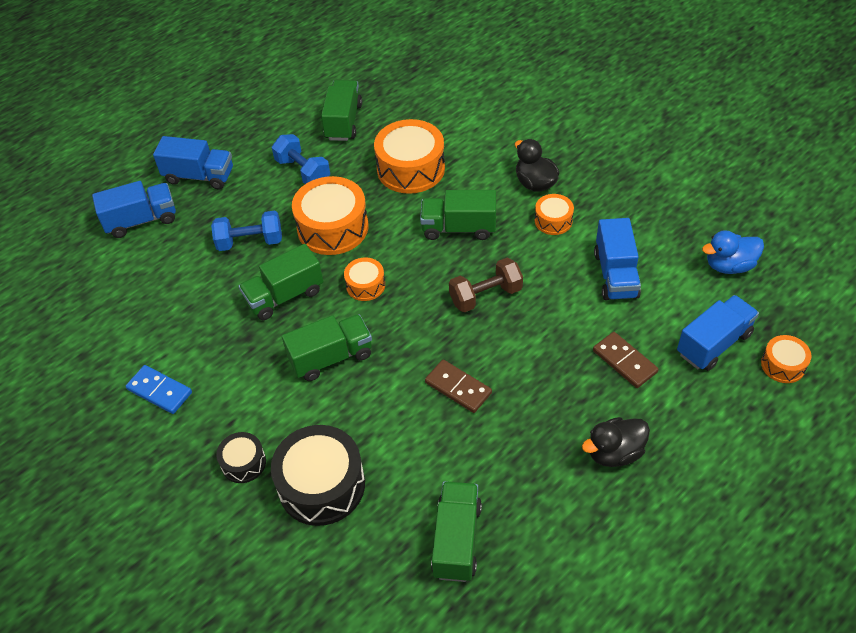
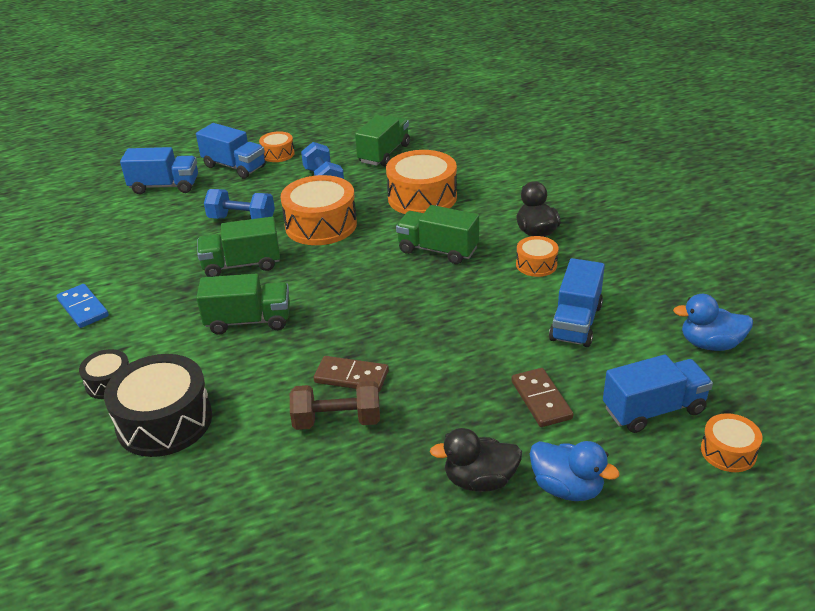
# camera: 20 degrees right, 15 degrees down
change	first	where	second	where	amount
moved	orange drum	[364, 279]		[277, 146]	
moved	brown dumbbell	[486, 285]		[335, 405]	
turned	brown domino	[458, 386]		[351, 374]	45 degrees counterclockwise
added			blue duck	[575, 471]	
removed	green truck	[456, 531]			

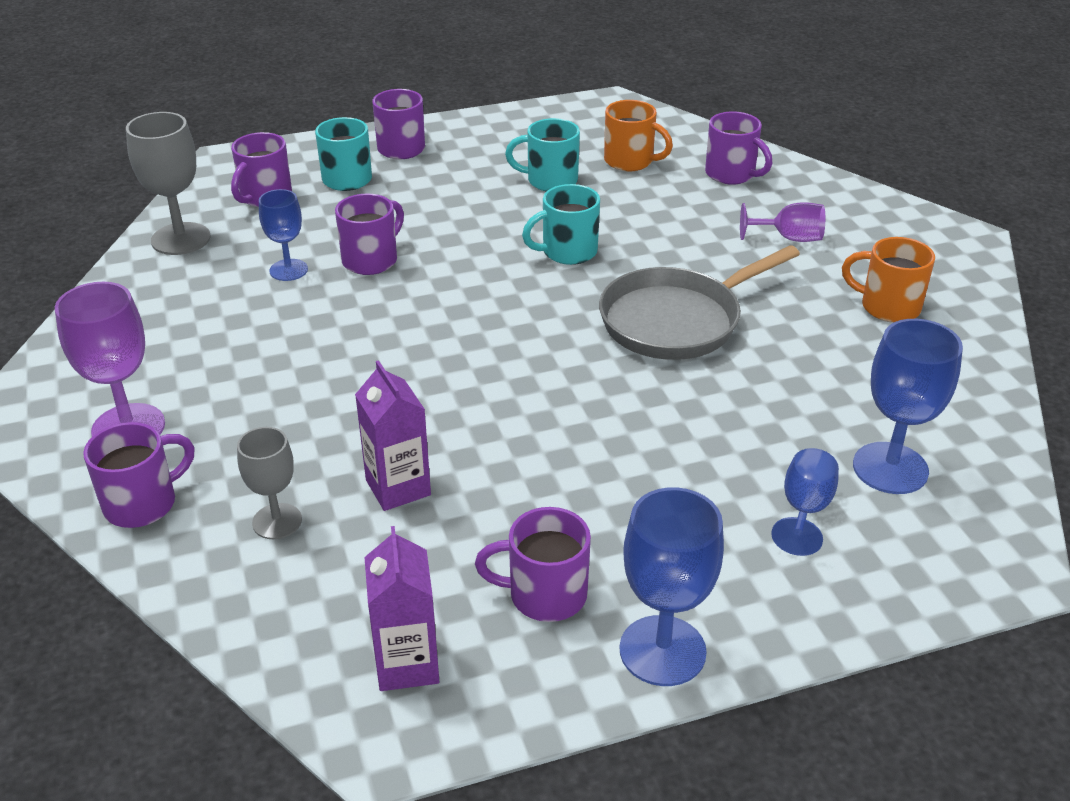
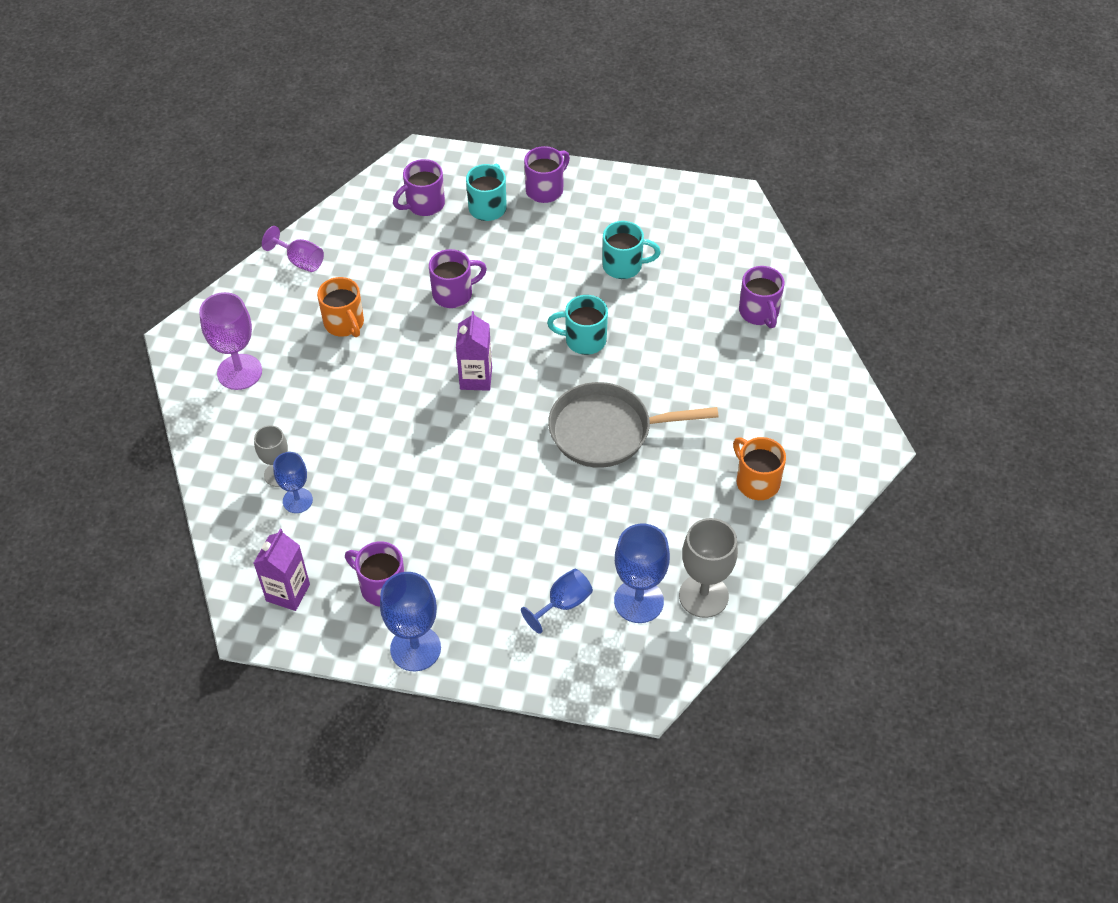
# camera: 30 degrees right, 15 degrees up
change	first	where	second	where	amount
moved	purple goblet	[782, 222]		[293, 249]	
moved	blue goblet	[283, 235]		[293, 482]	
moved	orange mug	[638, 135]		[340, 307]	
moved	purple carton	[393, 435]		[474, 351]	
turned	turquoise mug	[542, 154]		[631, 250]	150 degrees clockwise
moved	grey goblet	[168, 183]		[708, 568]	
removed	purple mug	[139, 475]			

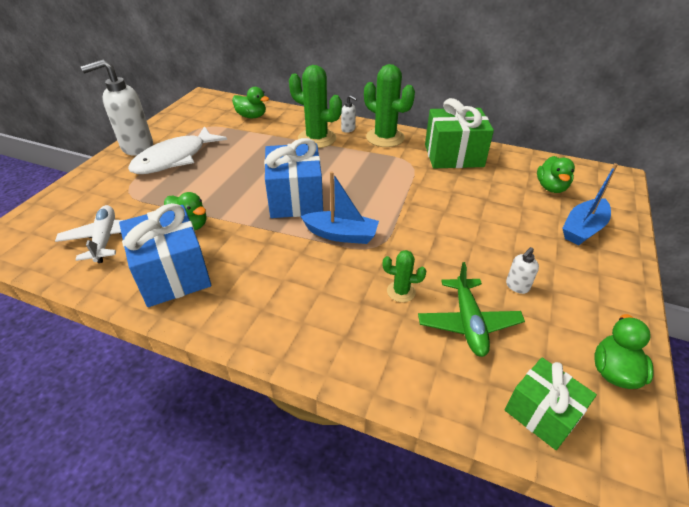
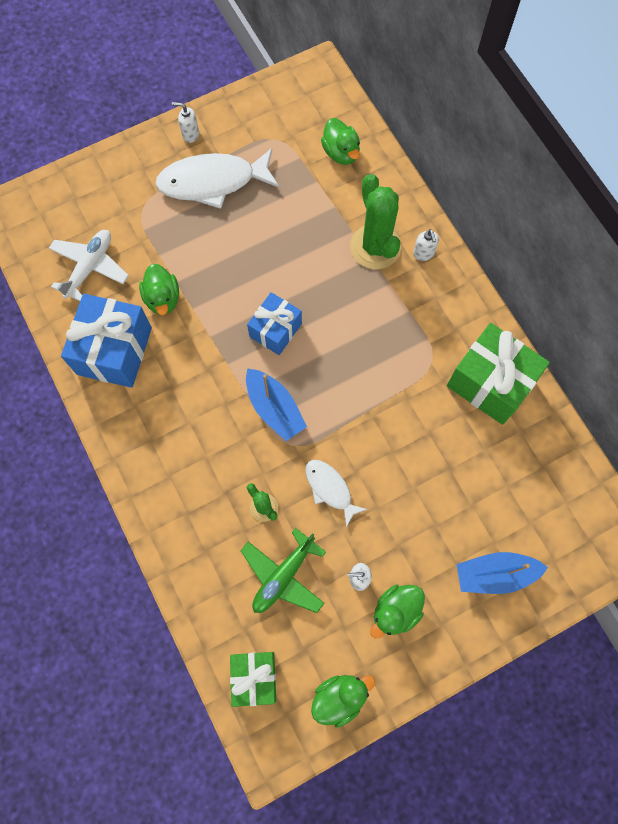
# camera: 40 degrees right, 30 degrees up
change	first	where	second	where	amount
resized	white soap dispenser	[117, 108]		[185, 122]	x0.44
resized	blue gift	[293, 178]		[274, 323]	x0.62
added			white fish	[336, 493]	
moved	green duck	[556, 174]		[397, 611]	
removed	green cactus	[389, 105]			

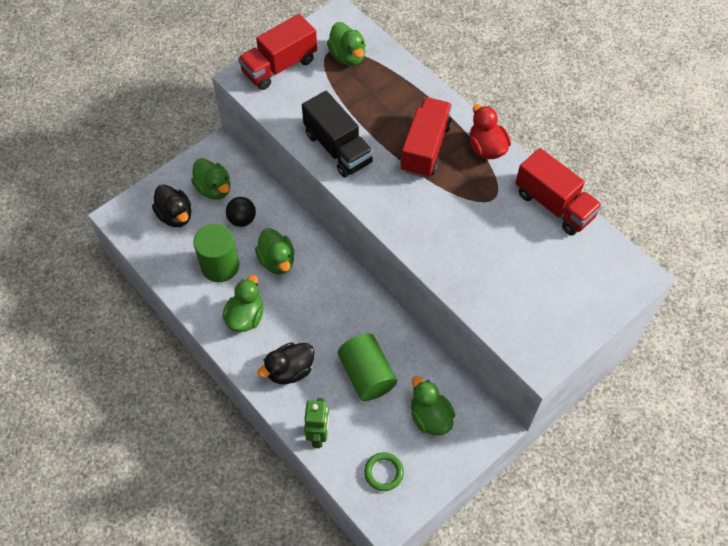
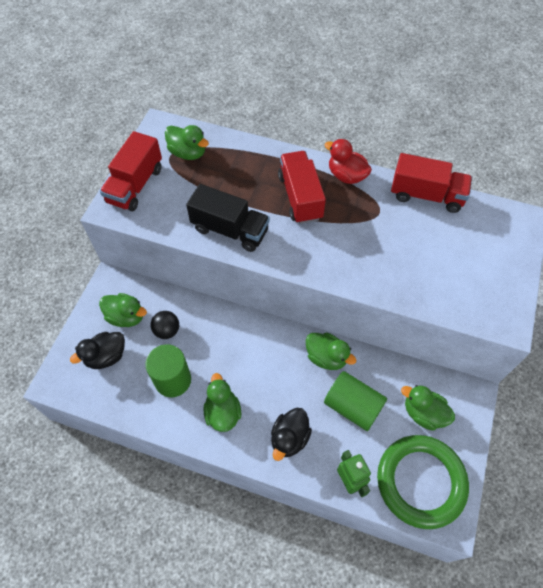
# camera: 30 degrees left, 0 degrees up
change	first	where	second	where	amount
turned	black duck	[171, 205]		[97, 350]	120 degrees clockwise
moved	green duck	[275, 251]		[331, 351]	
resized	green ring	[384, 471]		[423, 482]	x2.43

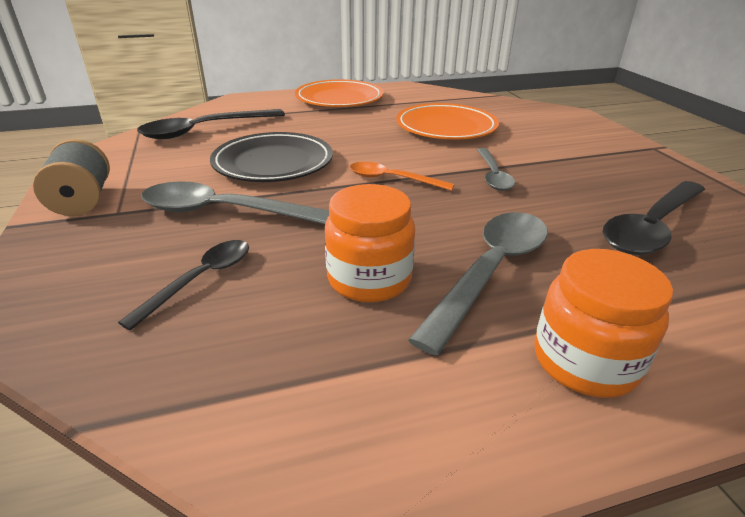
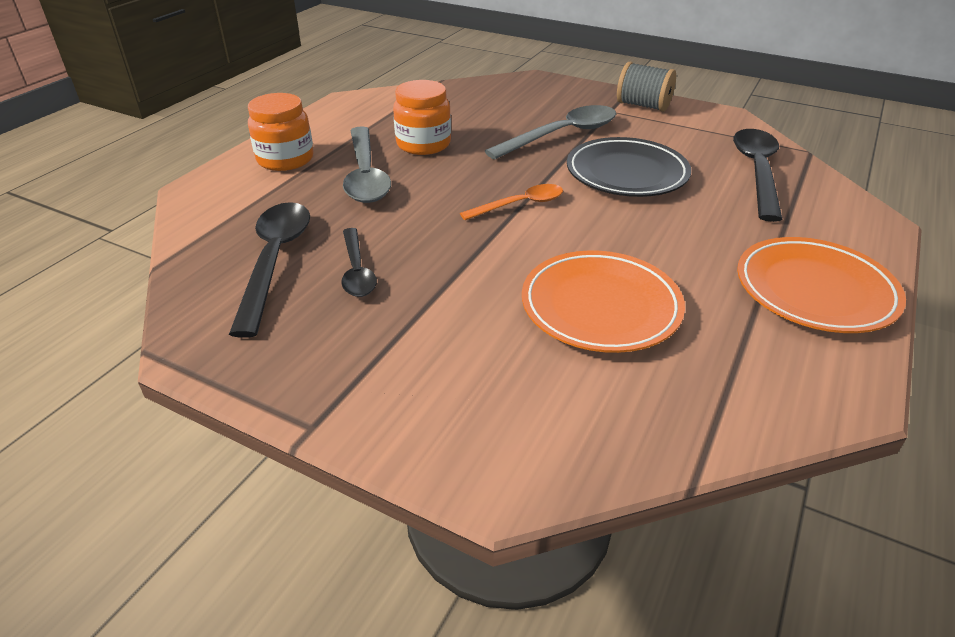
# camera: 135 degrees right, 5 degrees up
change	first	where	second	where	amount
moved	black spoon	[183, 285]		[359, 262]	
removed	grey spoon	[496, 169]			

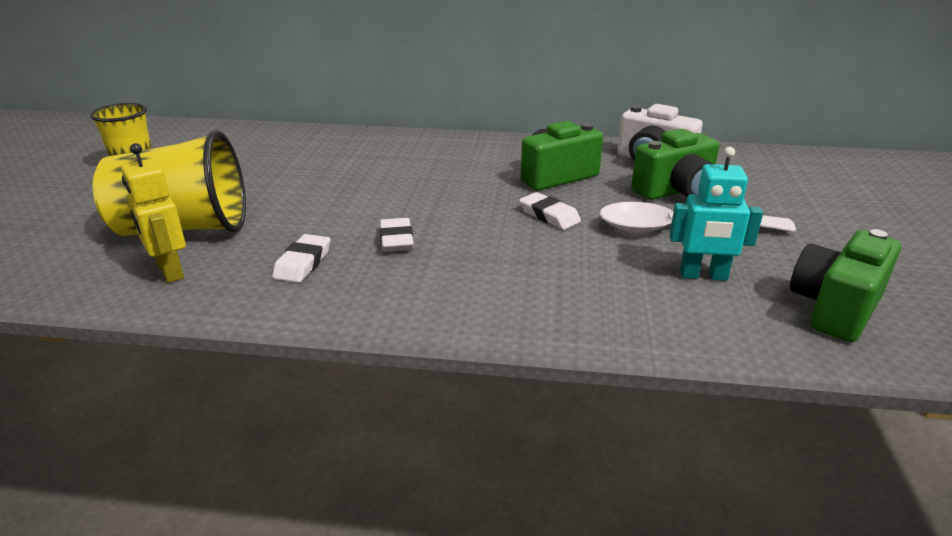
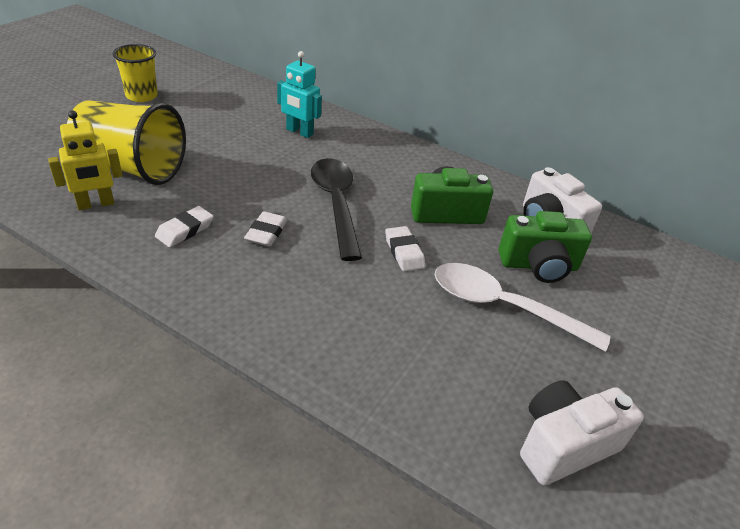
# camera: 20 degrees right, 10 degrees up
change	first	where	second	where	amount
turned	yellow robot	[153, 213]		[85, 160]	105 degrees counterclockwise
moved	turquoise robot	[716, 214]		[299, 94]	
added			black spoon	[336, 209]	
recoloured	green camera	[845, 285]	white camera	[582, 433]	

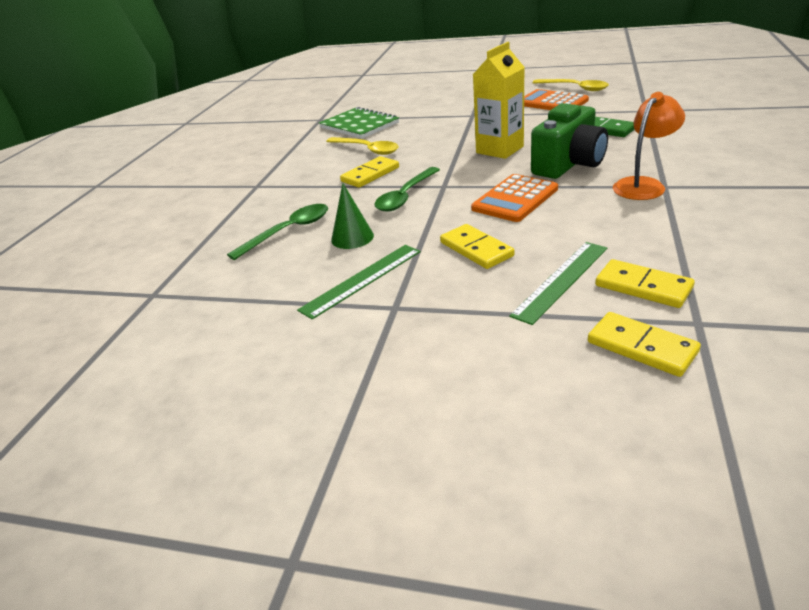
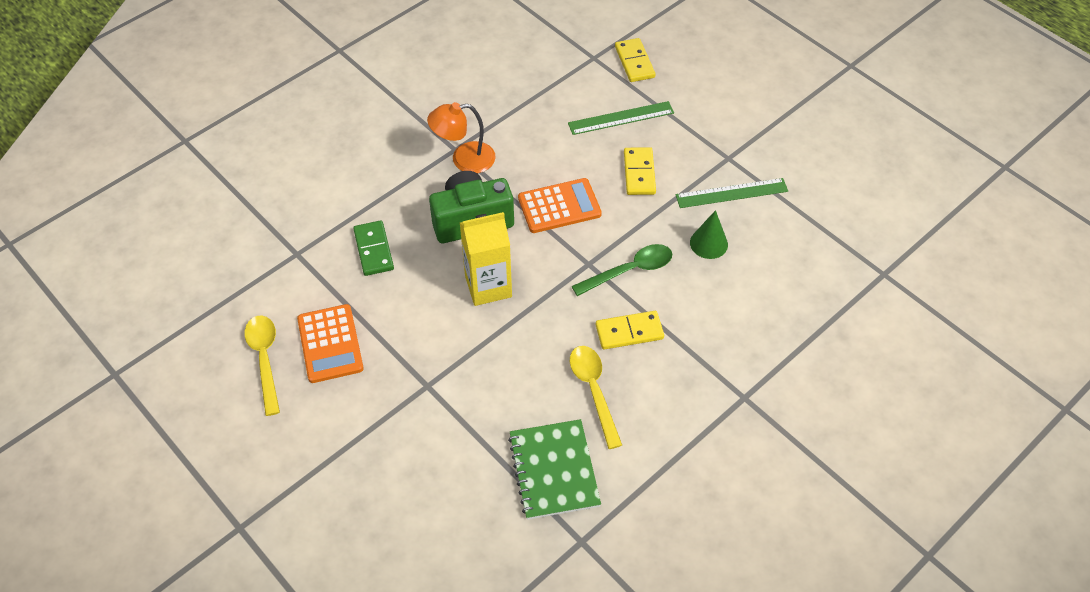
# camera: 150 degrees left, 20 degrees up
change	first	where	second	where	amount
removed	green spoon	[277, 232]			
removed	yellow domino	[645, 283]			

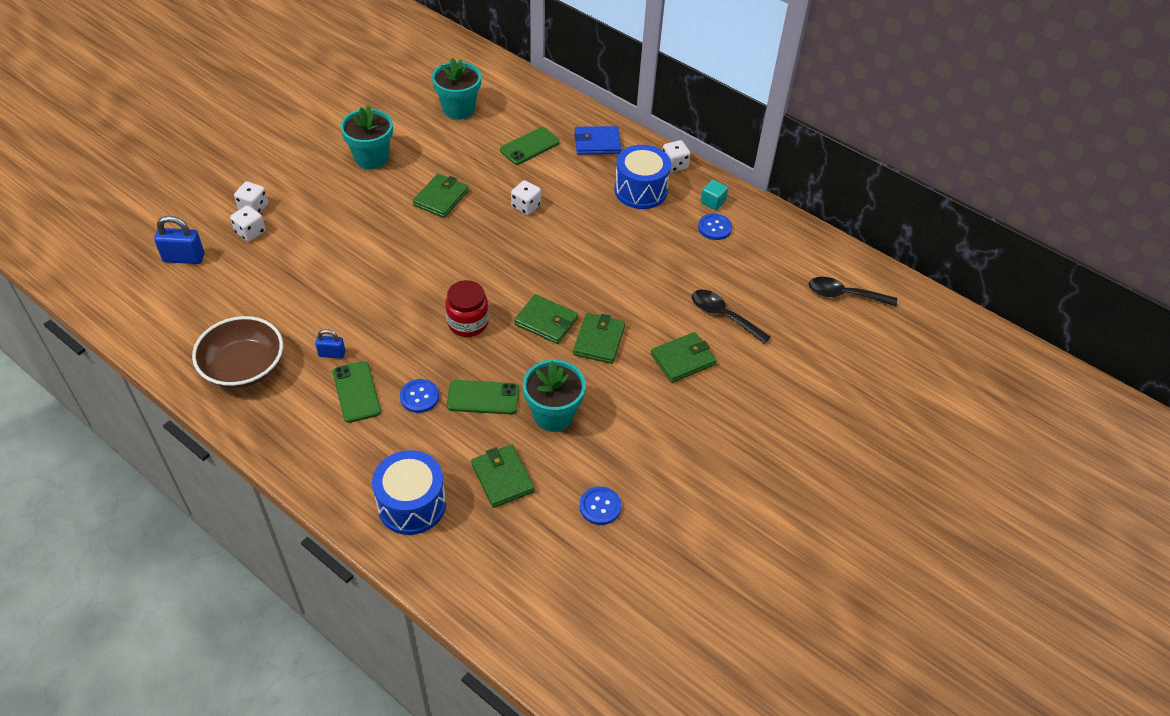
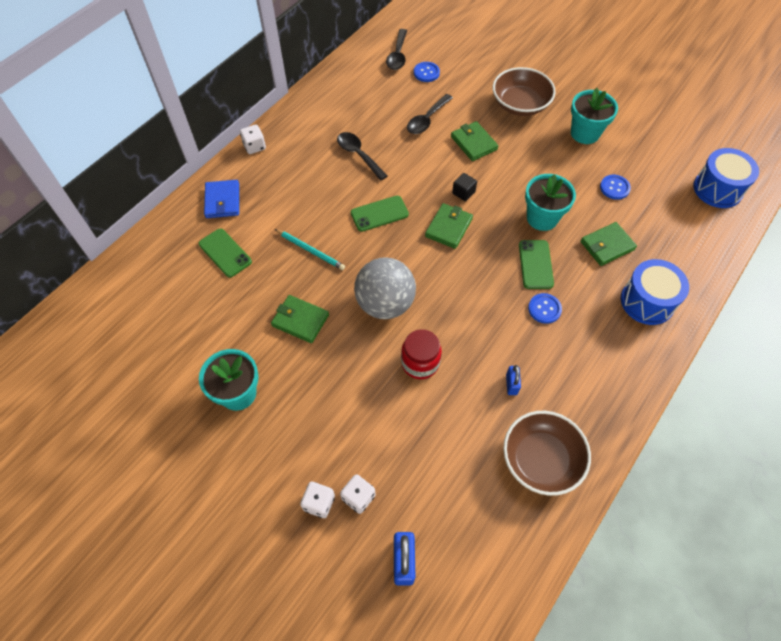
# camera: 90 degrees left, 10 degrees up
change	first	where	second	where	amount
replaced	white dice	[526, 197]	turquoise pencil	[310, 249]	
added			black spoon	[362, 156]	
moved	green phone	[357, 392]		[380, 214]	
added			grey ball	[385, 288]	
moved	red jar	[467, 308]		[421, 354]	
moved	blue button	[715, 227]		[427, 72]	
replaced	green wallet	[599, 338]	black cube	[464, 187]	
added			brown bowl	[524, 91]	
moved	turquoise flower pot	[456, 89]		[594, 116]	
moved	blue drum	[643, 177]		[726, 178]	
removed	turquoise cube	[714, 195]			

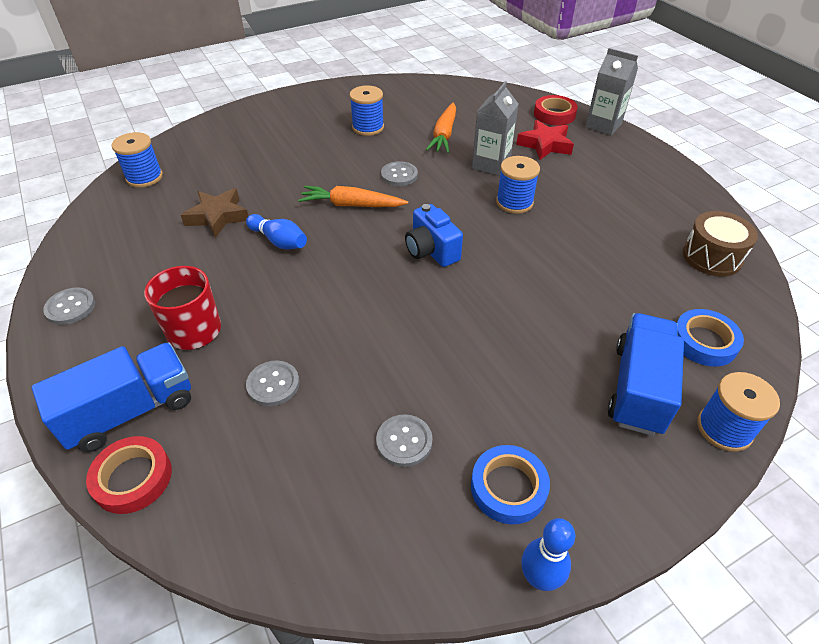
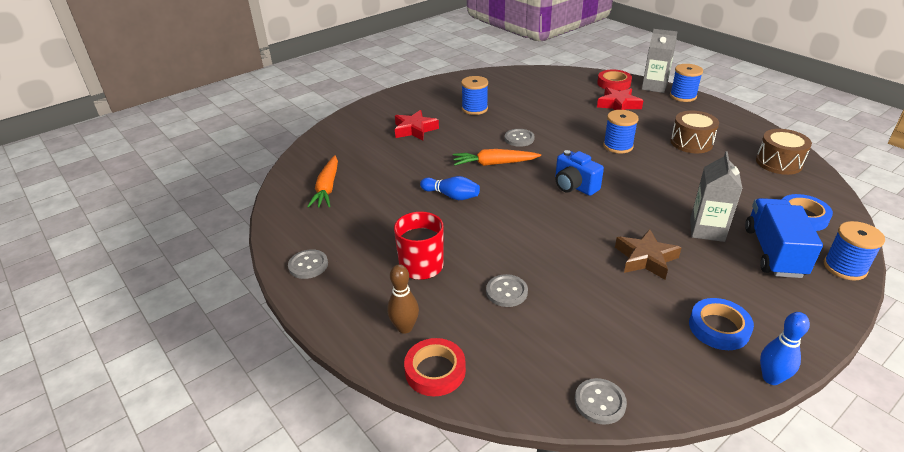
# camera: 10 degrees left, 10 degrees down
change	first	where	second	where	amount
moved	orange carrot	[441, 128]		[322, 181]	
replaced	blue truck	[111, 397]	brown bowling pin	[403, 299]	
added			red star	[417, 125]	
moved	grey button	[404, 440]		[601, 401]	
moved	brown star	[214, 213]		[648, 254]	
moved	blue spool	[137, 160]		[686, 83]	
added			brown drum	[695, 132]	
moved	grey carton	[495, 128]		[716, 196]	

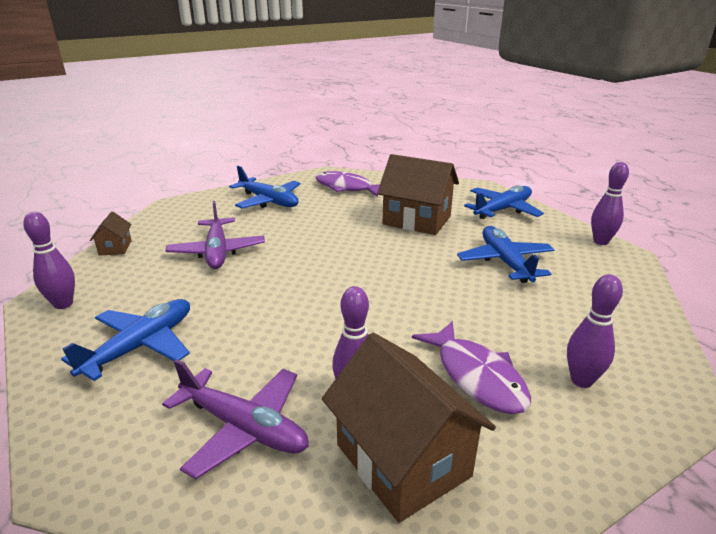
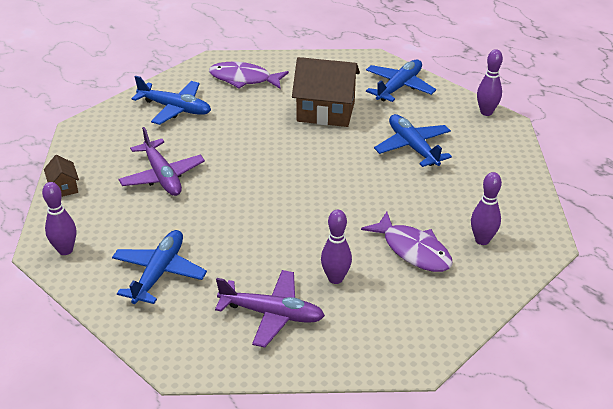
# camera: 15 degrees left, 10 degrees up
change	first	where	second	where	amount
removed	brown house	[409, 428]			

